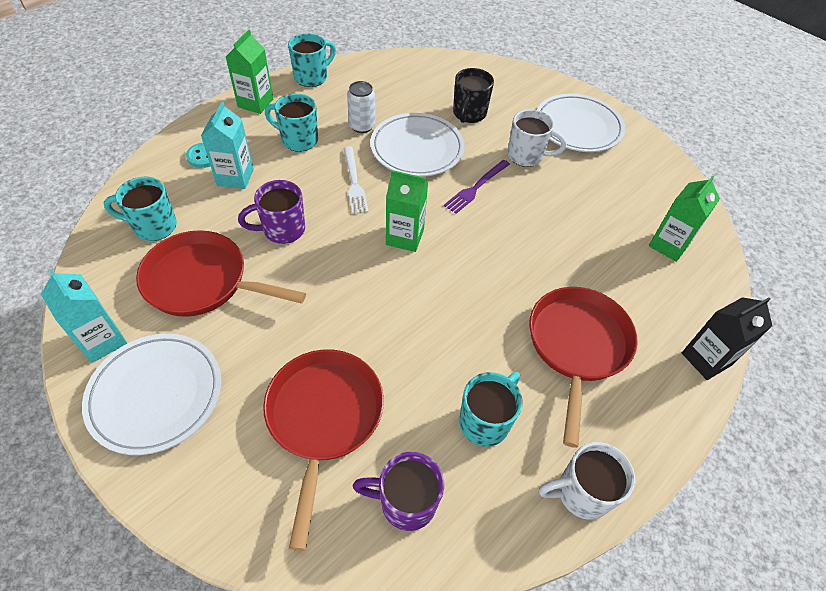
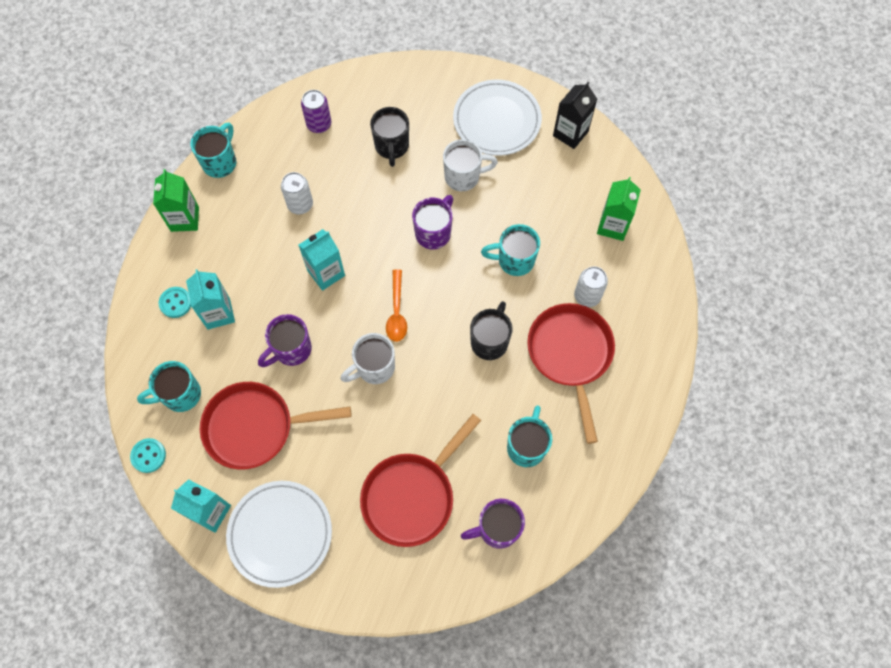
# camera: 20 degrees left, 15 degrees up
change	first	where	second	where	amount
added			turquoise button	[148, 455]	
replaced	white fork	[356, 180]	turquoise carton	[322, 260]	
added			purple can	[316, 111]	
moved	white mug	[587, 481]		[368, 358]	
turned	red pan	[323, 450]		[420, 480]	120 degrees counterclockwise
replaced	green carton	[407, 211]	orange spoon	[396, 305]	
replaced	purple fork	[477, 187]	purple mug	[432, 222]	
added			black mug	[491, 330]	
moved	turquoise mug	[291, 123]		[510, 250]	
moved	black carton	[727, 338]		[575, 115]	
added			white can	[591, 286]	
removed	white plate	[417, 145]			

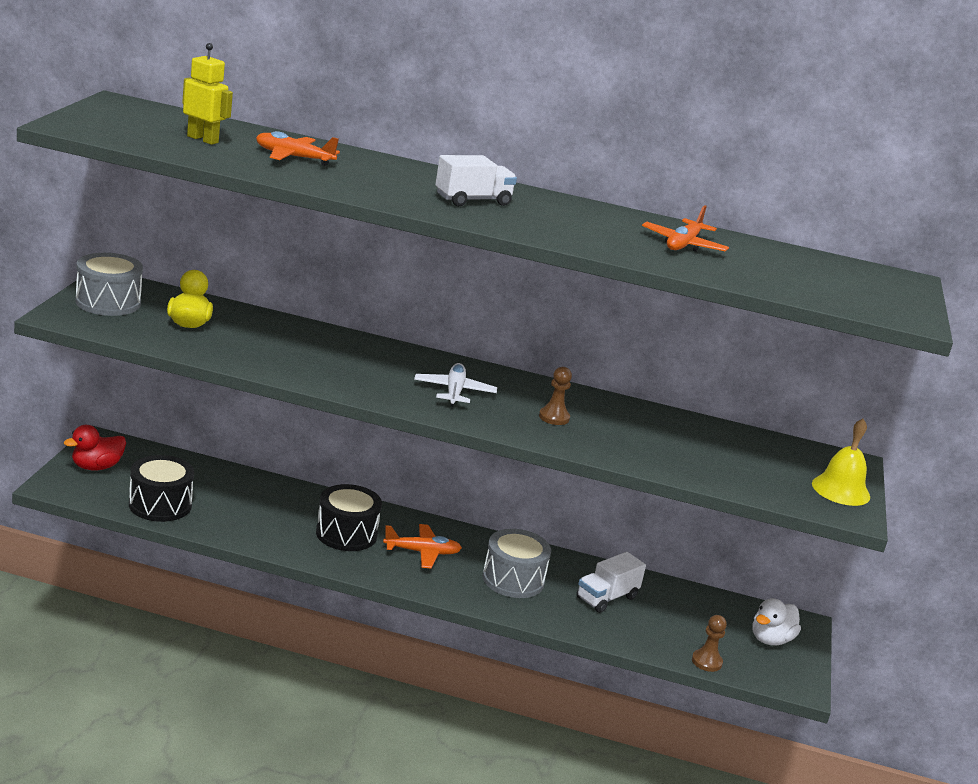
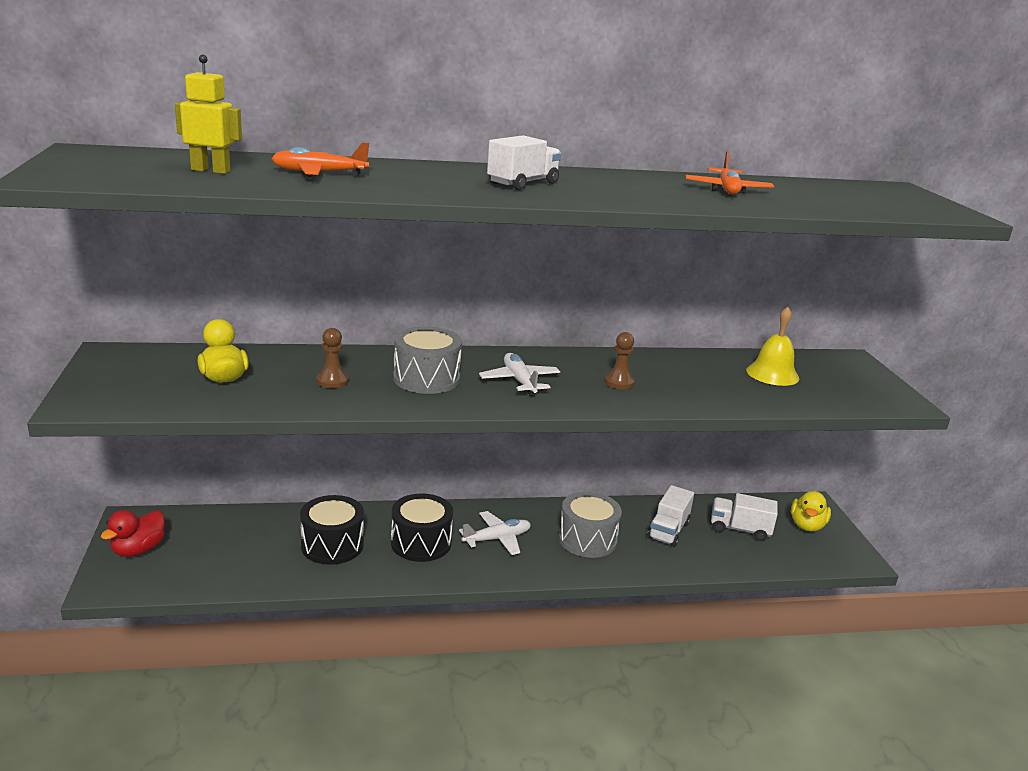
# camera: 20 degrees left, 0 degrees up
change	first	where	second	where	amount
moved	black drum	[161, 488]		[332, 530]	
moved	brown pawn	[709, 643]		[333, 358]	
moved	grey drum	[109, 284]		[427, 360]	
recoloured	orange plane	[422, 546]	white plane	[495, 533]	
added			white truck	[744, 517]	
moved	yellow bell	[841, 462]		[772, 346]	
recoloured	white duck	[777, 621]	yellow duck	[811, 511]	

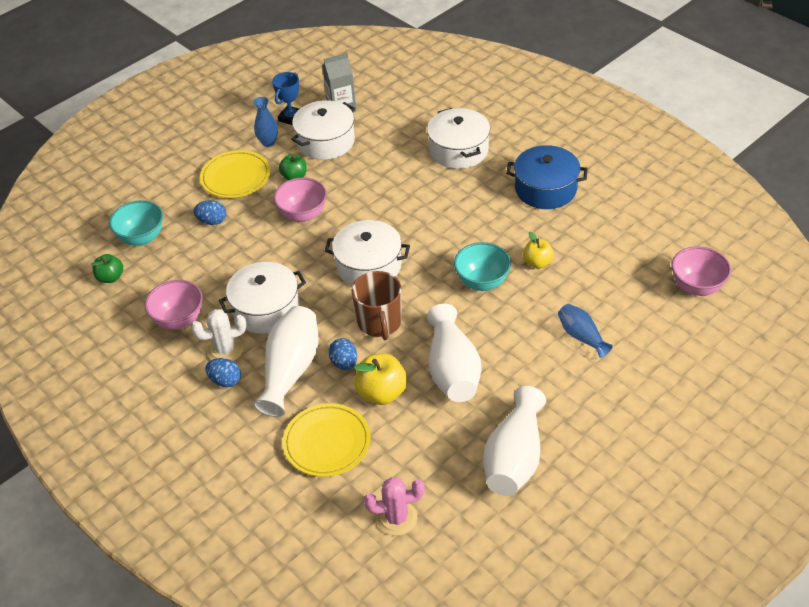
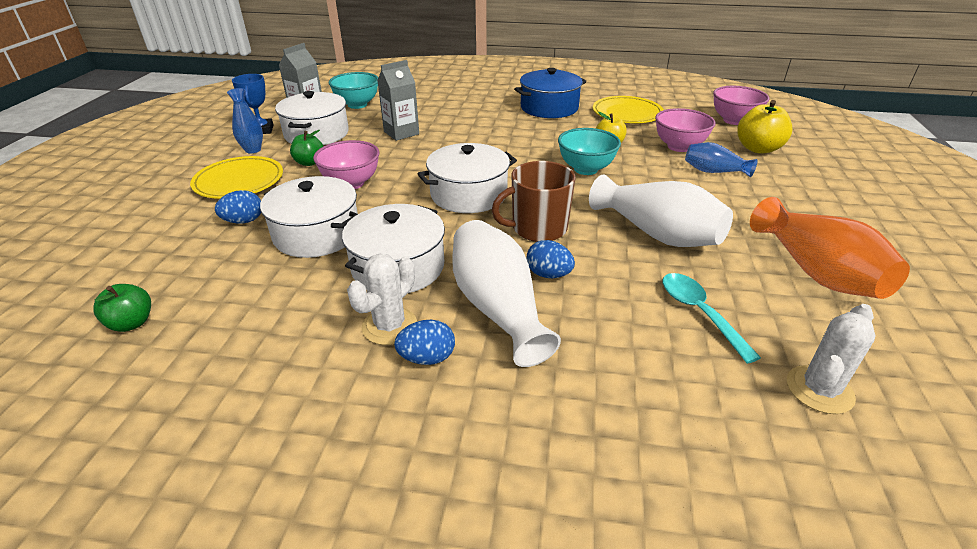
# camera: 40 degrees left, 10 degrees down
change	first	where	second	where	amount
moved	white pot	[458, 138]		[309, 217]	
moved	turquoise bowl	[136, 223]		[353, 90]	
added			grey carton	[398, 100]	
turned	brown mug	[377, 305]		[534, 201]	120 degrees clockwise
moved	yellow plate	[327, 440]		[628, 109]	
moved	pink bowl	[174, 305]		[685, 130]	
added			turquoise spoon	[712, 318]	
moved	yellow apple	[380, 379]		[765, 127]	
recoloured	white vase	[514, 441]	orange vase	[830, 248]	
recoloured	pink cactus	[394, 506]	white cactus	[831, 359]	

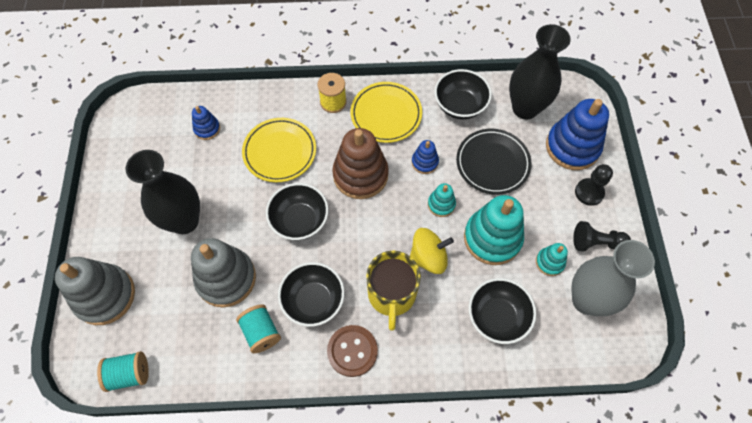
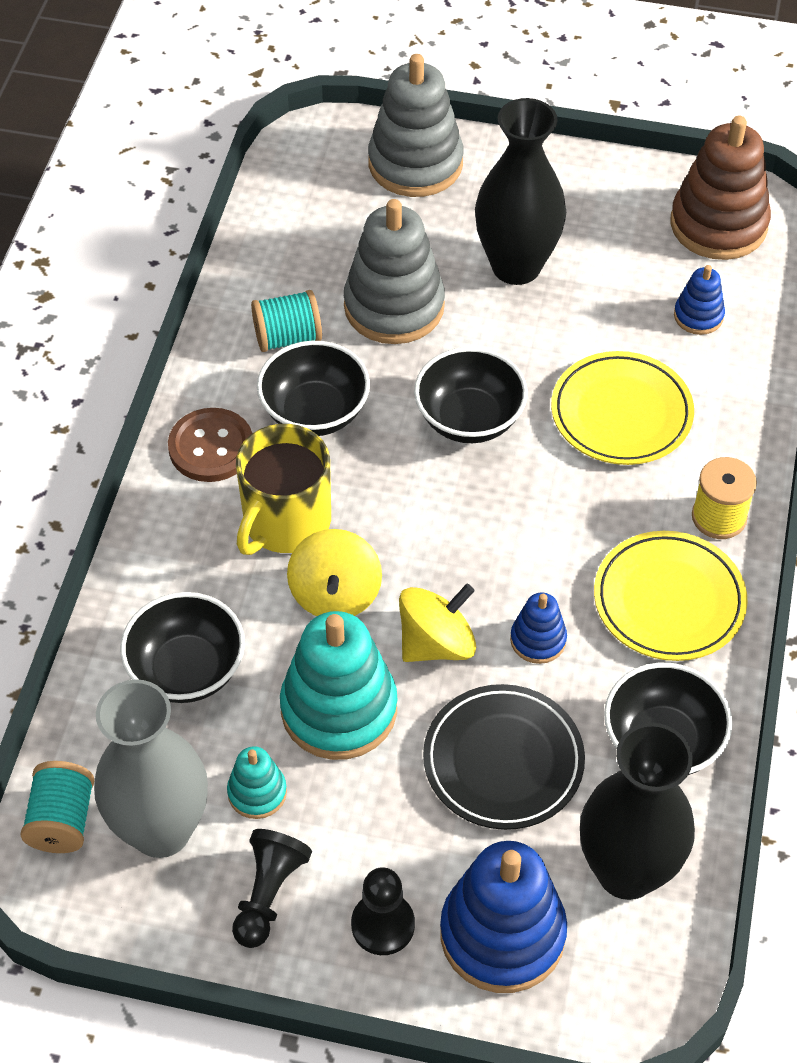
# camera: 105 degrees right, 10 degrees down
change	first	where	second	where	amount
moved	turquoise spool	[123, 371]		[57, 807]	
turned	yellow mug	[393, 291]		[283, 489]	75 degrees counterclockwise
replaced	turquoise stacking toy	[442, 200]	yellow spinning top	[437, 623]	
moved	brown stacking toy	[360, 163]		[721, 188]	

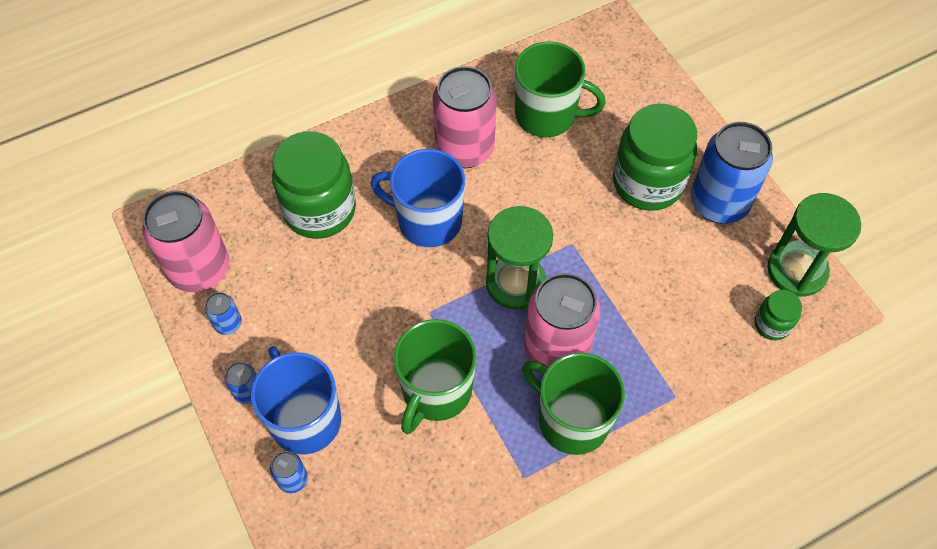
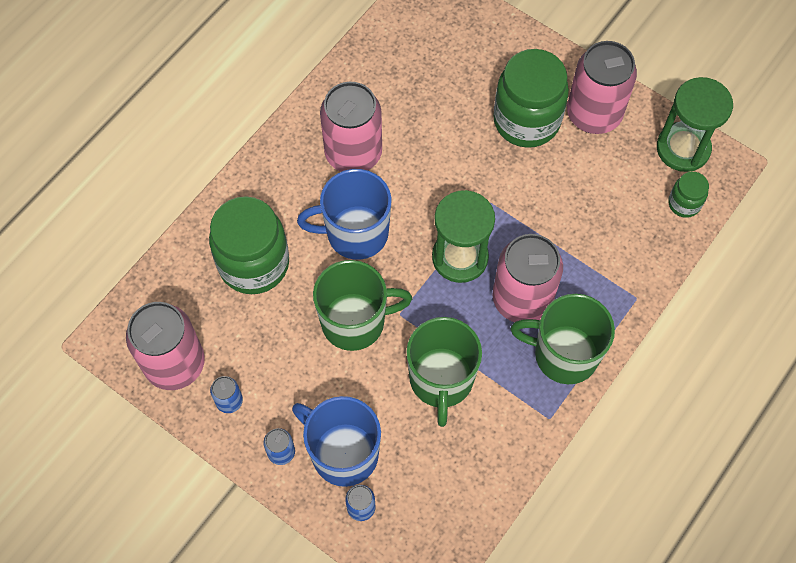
# camera: 25 degrees left, 5 degrees up
change	first	where	second	where	amount
moved	green mug	[560, 89]		[362, 305]	
recoloured	blue can	[732, 172]	pink can	[602, 87]	

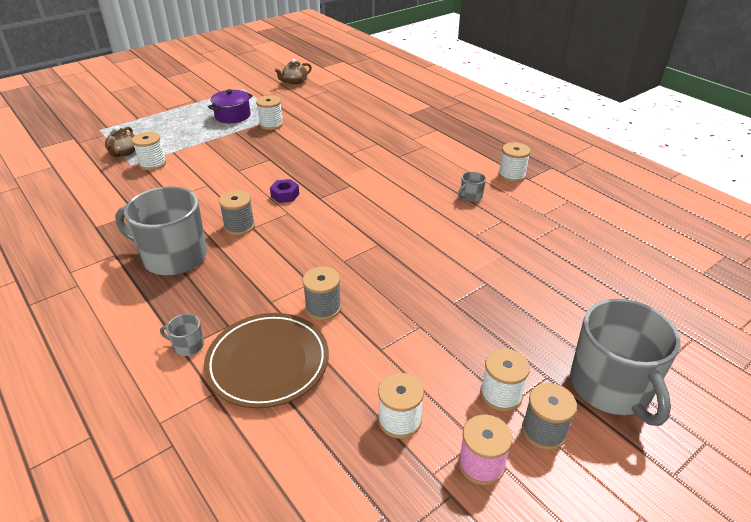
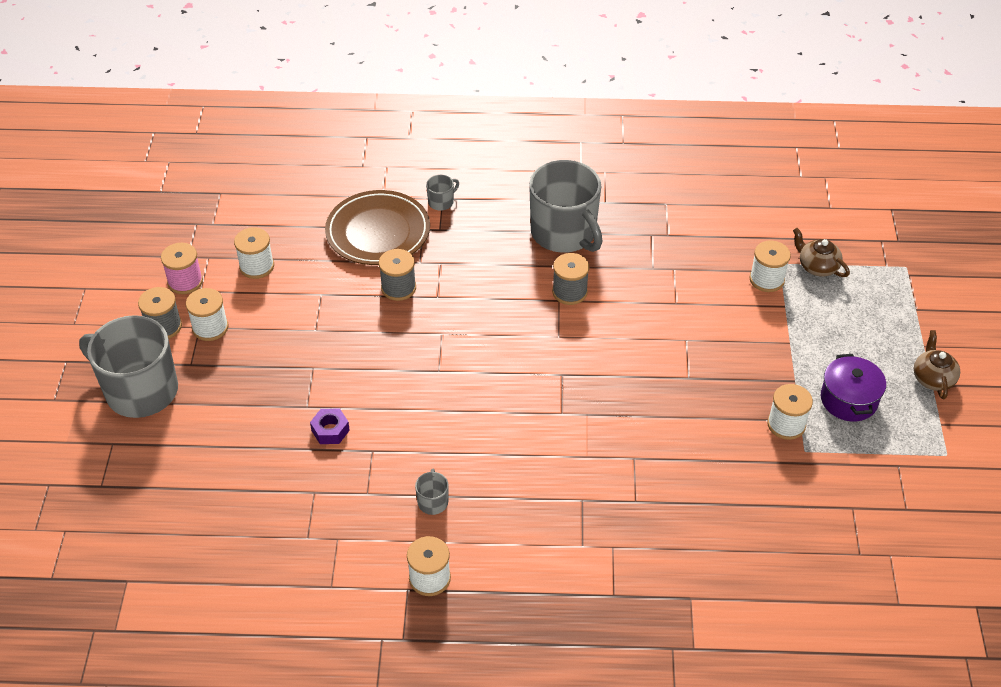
# camera: 130 degrees right, 10 degrees up
change	first	where	second	where	amount
moved	purple nut	[284, 191]		[330, 426]	
turned	grey mug	[161, 231]		[566, 206]	90 degrees clockwise
moved	brown teapot	[293, 72]		[937, 364]	

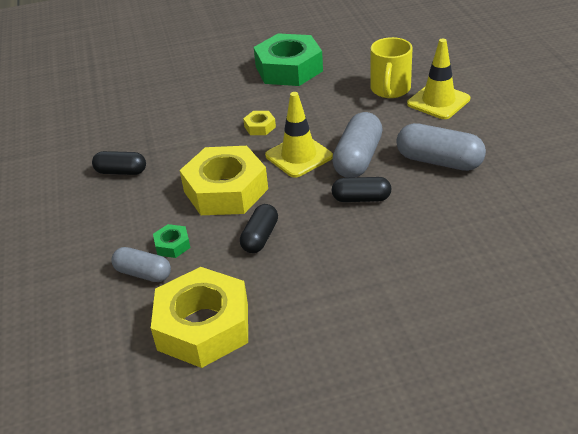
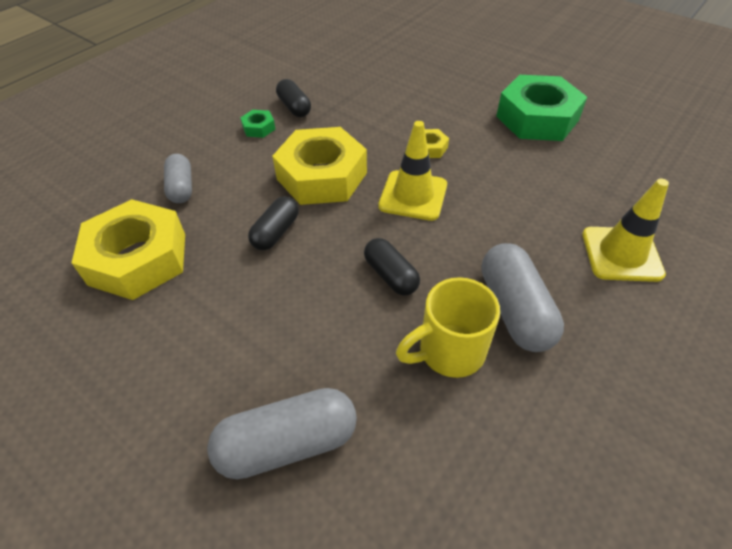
# camera: 50 degrees right, 10 degrees up
change	first	where	second	where	amount
moved	grey capsule	[357, 145]		[282, 433]	
moved	green nut	[172, 241]		[257, 124]	
turned	black capsule	[259, 228]		[273, 223]	45 degrees counterclockwise
moved	yellow mug	[391, 67]		[448, 327]	

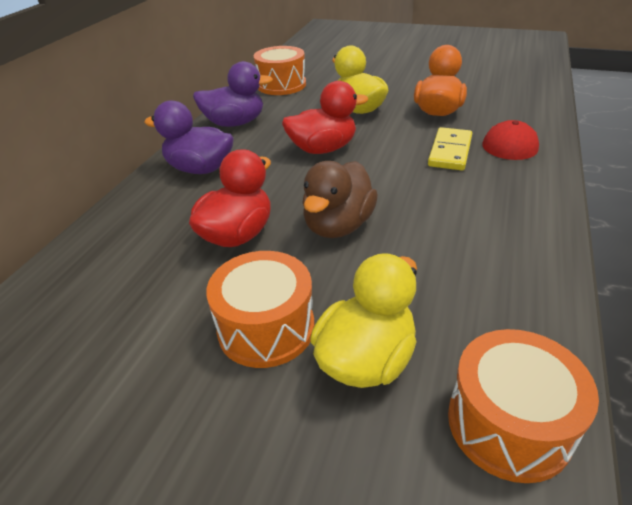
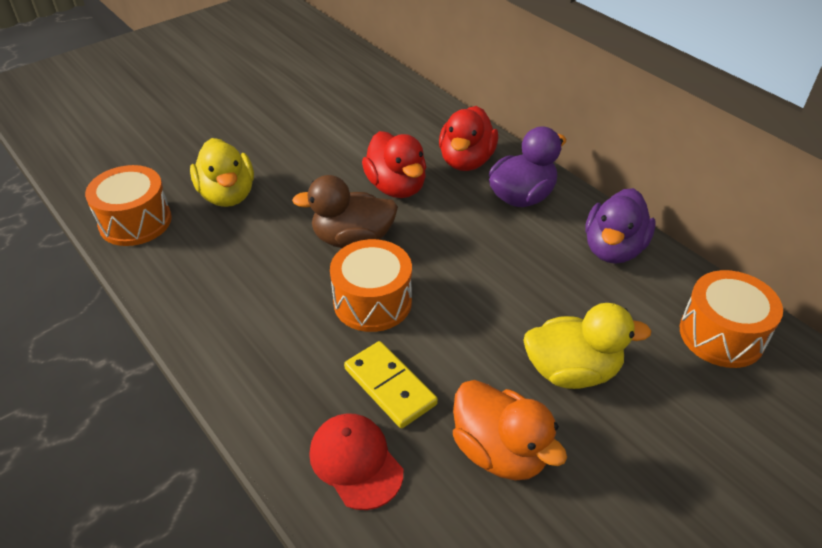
# camera: 120 degrees right, 5 degrees up
change	first	where	second	where	amount
turned	brown duck	[340, 199]		[345, 211]	60 degrees counterclockwise
moved	orange drum	[260, 309]		[371, 285]	
moved	red duck	[325, 117]		[468, 138]	

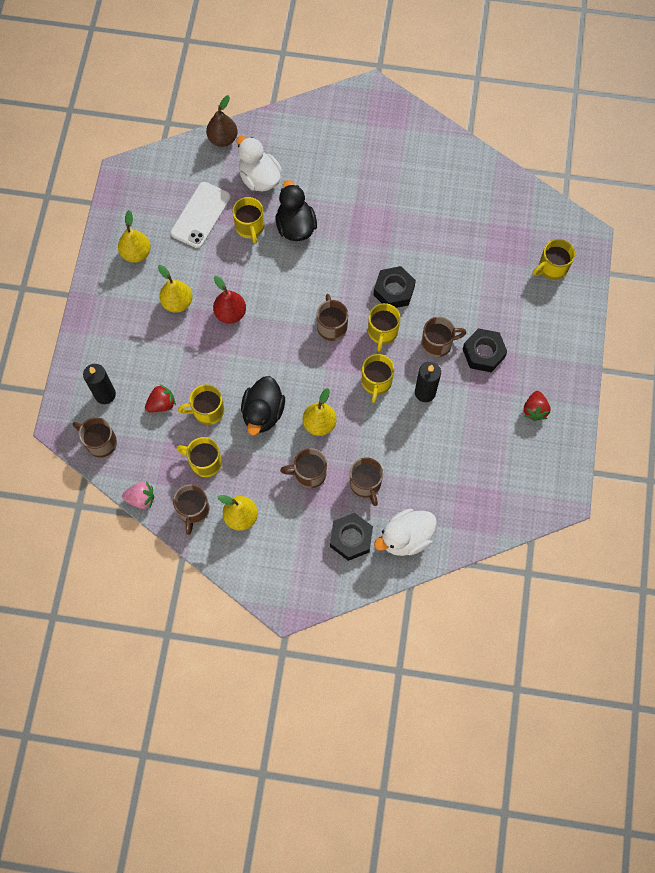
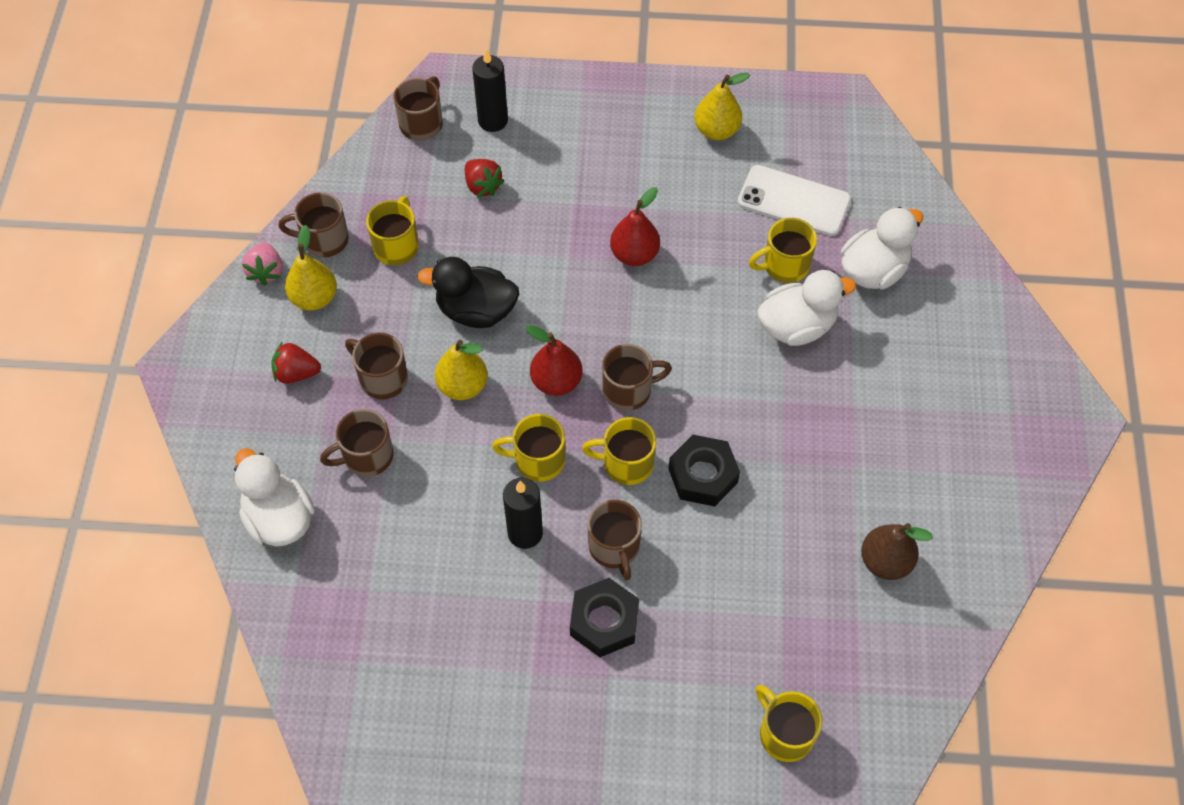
# camera: 85 degrees right, 10 degrees down
change	first	where	second	where	amount
moved	pink strawberry	[138, 495]		[262, 264]	
moved	red strawberry	[537, 406]		[296, 362]	
turned	brown mug	[303, 468]		[376, 366]	45 degrees counterclockwise
added			red pear	[554, 360]	
recoloured	black duck	[296, 210]	white duck	[806, 308]	
moved	brown pear	[222, 121]		[897, 551]	
removed	yellow pear	[175, 289]			
removed	yellow mug	[201, 404]			
removed	black nut	[351, 537]			

